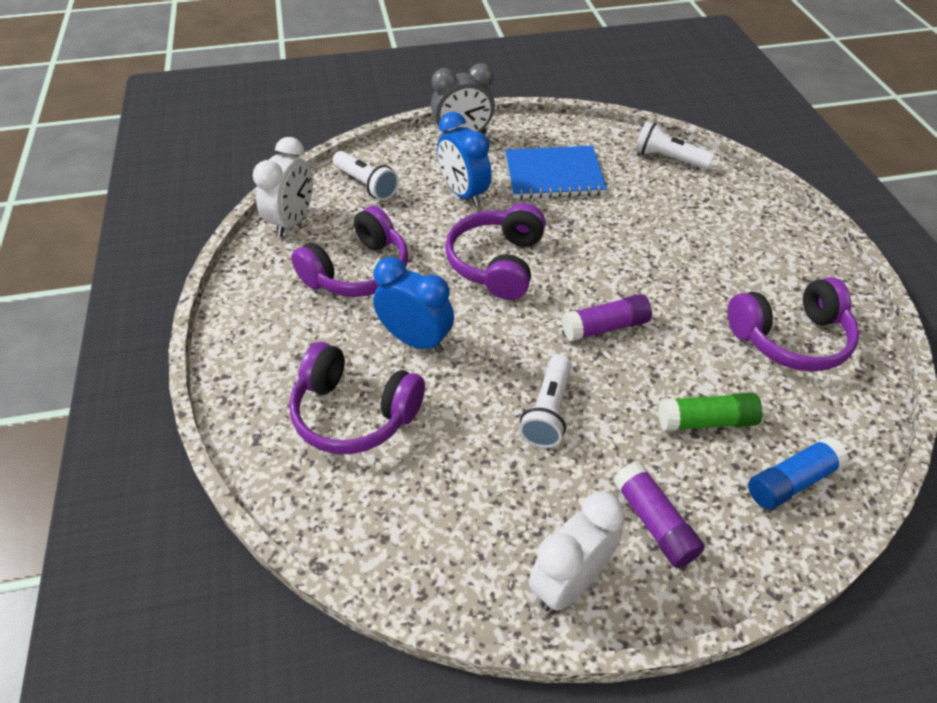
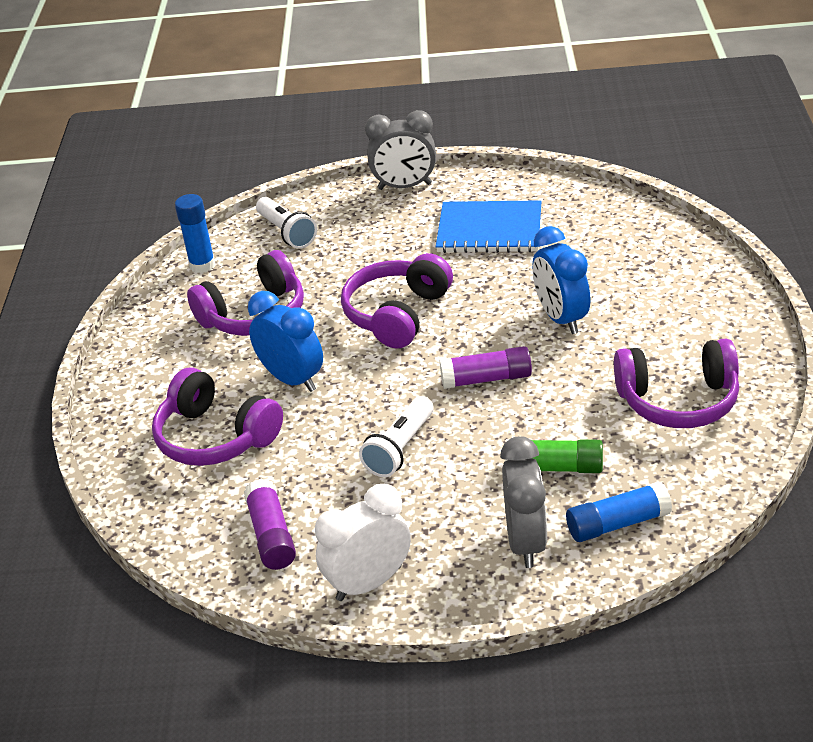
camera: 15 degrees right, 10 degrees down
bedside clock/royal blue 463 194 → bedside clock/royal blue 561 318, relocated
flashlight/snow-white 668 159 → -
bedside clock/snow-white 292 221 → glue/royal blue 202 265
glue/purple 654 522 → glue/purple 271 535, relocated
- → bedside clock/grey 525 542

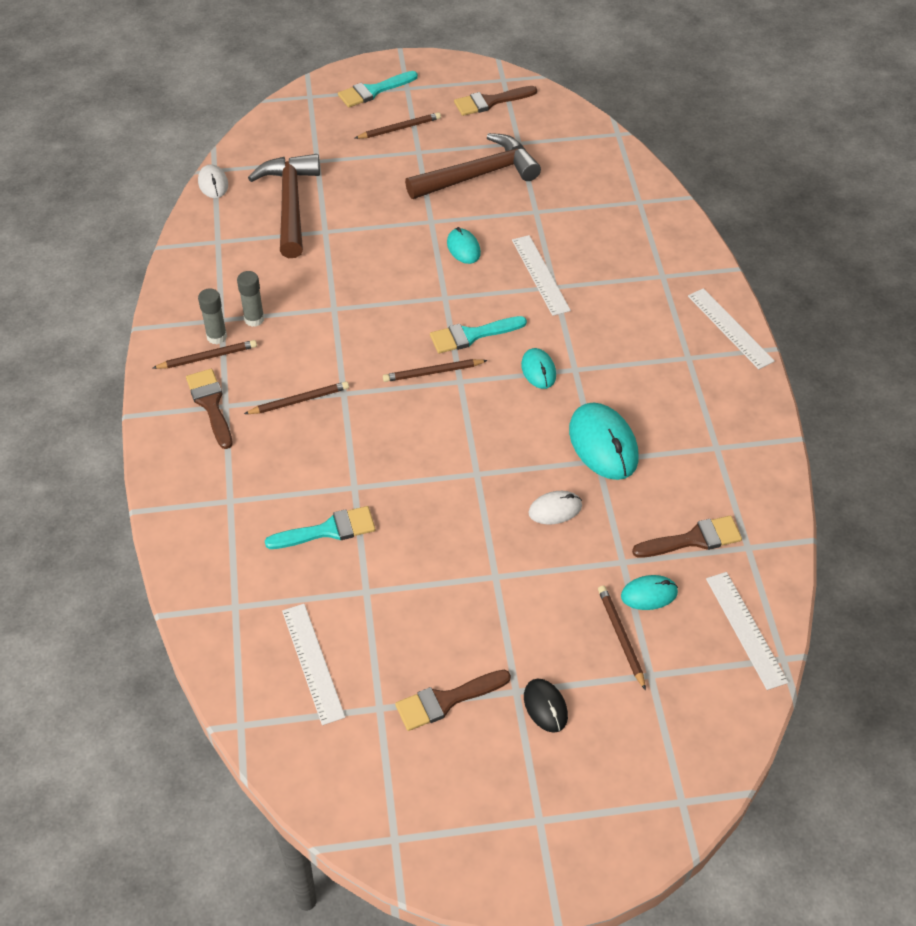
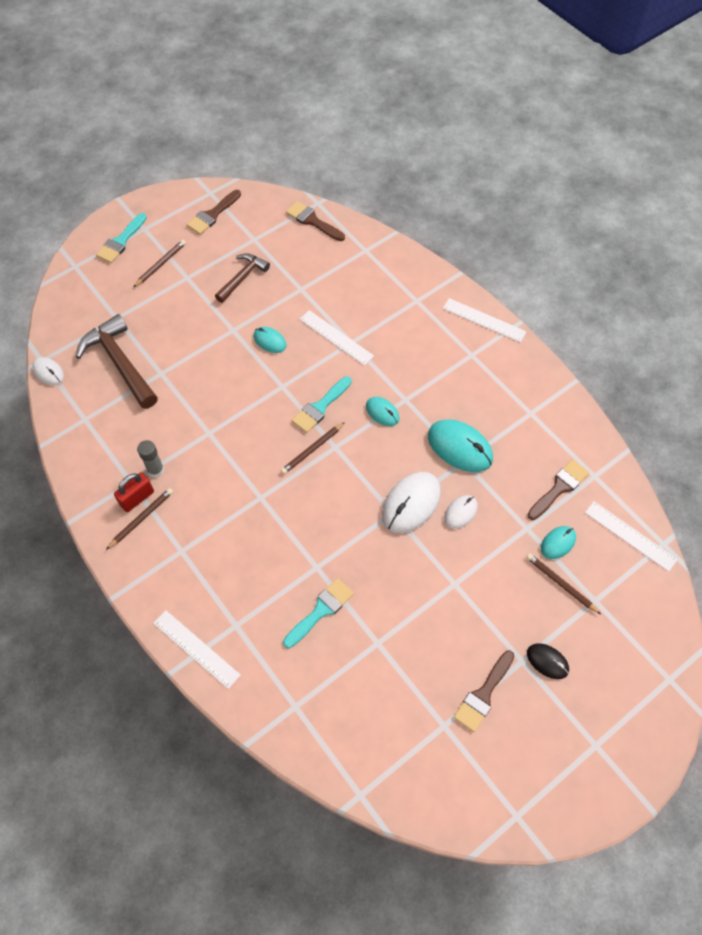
camera: 30 degrees left, 10 degrees up
hammer/russet 478 175 → hammer/russet 242 277, x0.62
glue/grey 217 337 → padlock/red 137 498
paintbrush/russet 211 404 → paintbrush/russet 312 221, relocated
wooden pencil/russet 299 401 → -
measuring stick/snow-white 312 663 → measuring stick/snow-white 196 649, relocated
- → mouse/snow-white 411 503

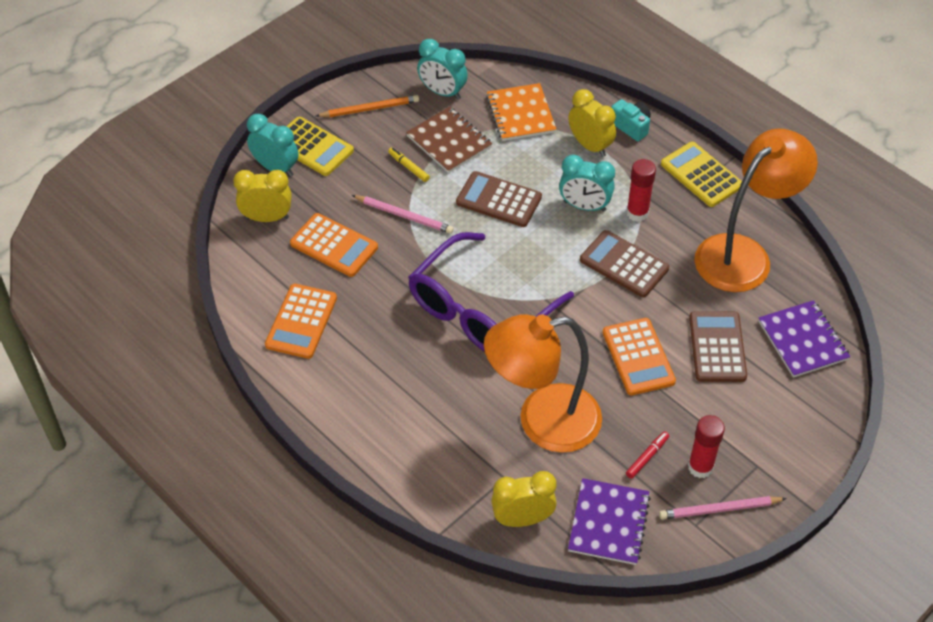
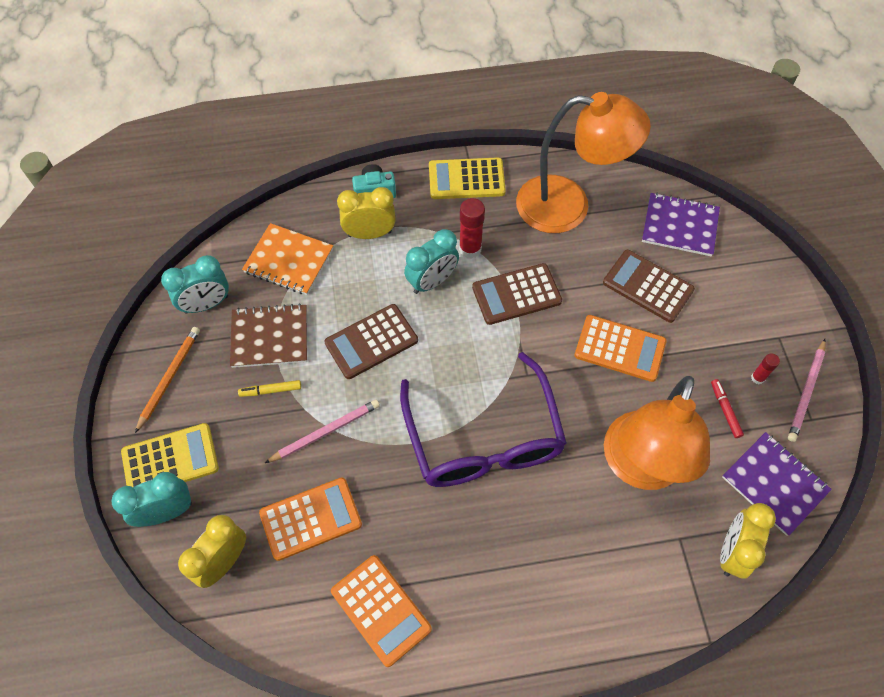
camera: 55 degrees left, 10 degrees up
reading lamp/orange 743 254 → reading lamp/orange 568 206, 105 degrees clockwise
glue/red 700 467 → glue/red 757 378, x0.56

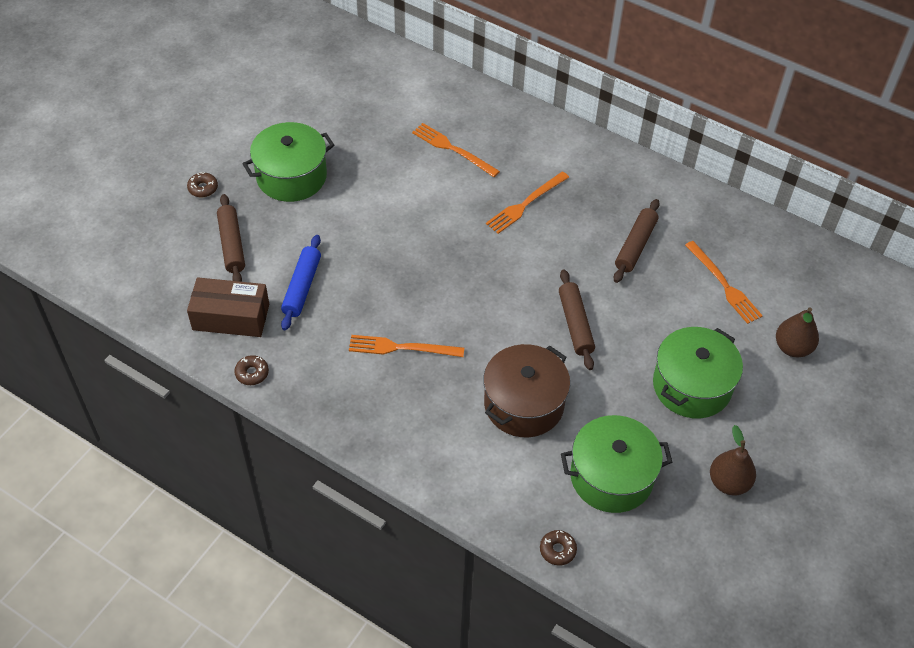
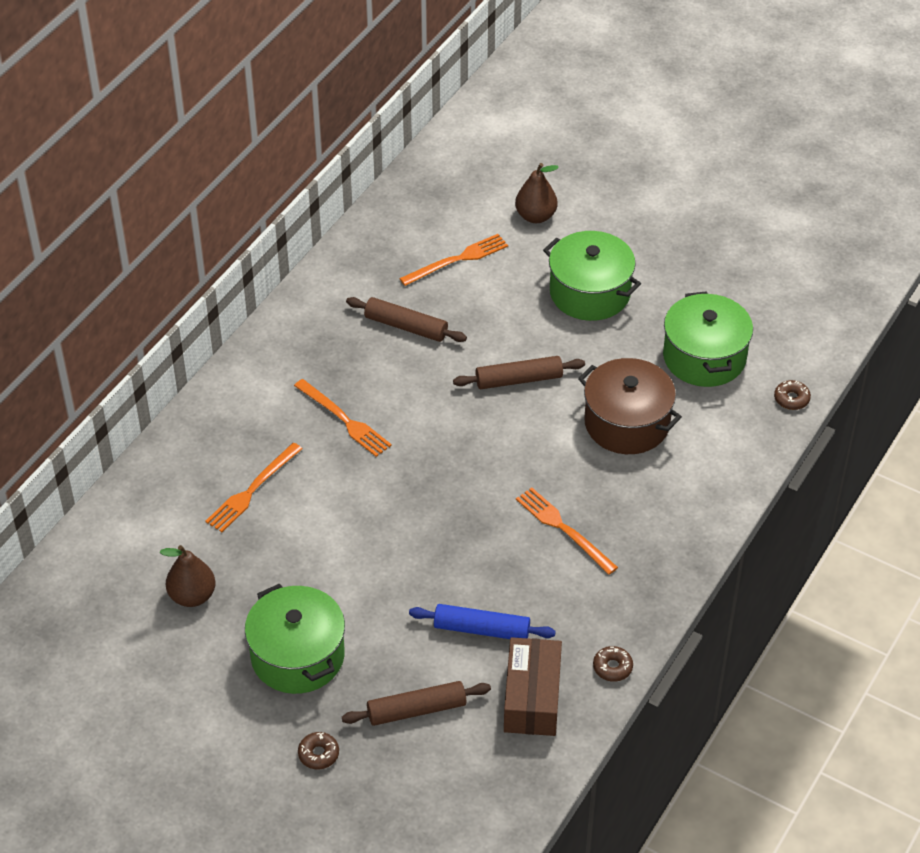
camera: 90 degrees left, 5 degrees down
dinner fork/orange 401 348 → dinner fork/orange 563 529, 135 degrees clockwise
pear fruit/russet 728 482 → pear fruit/russet 192 596, relocated

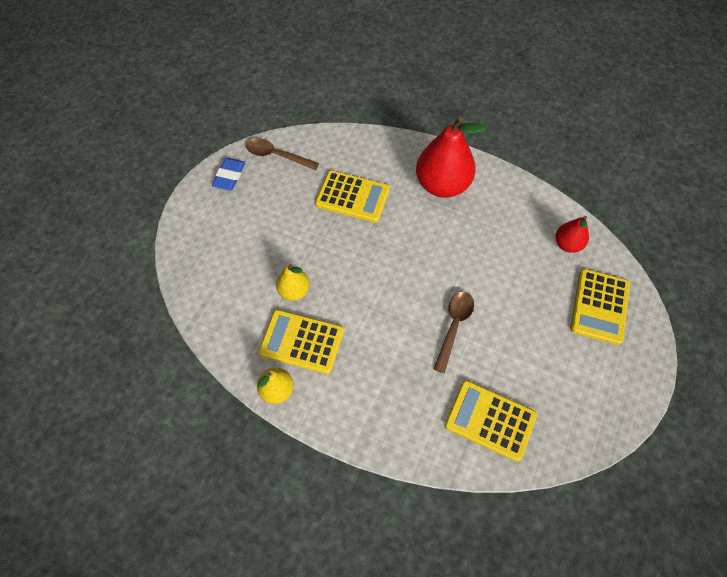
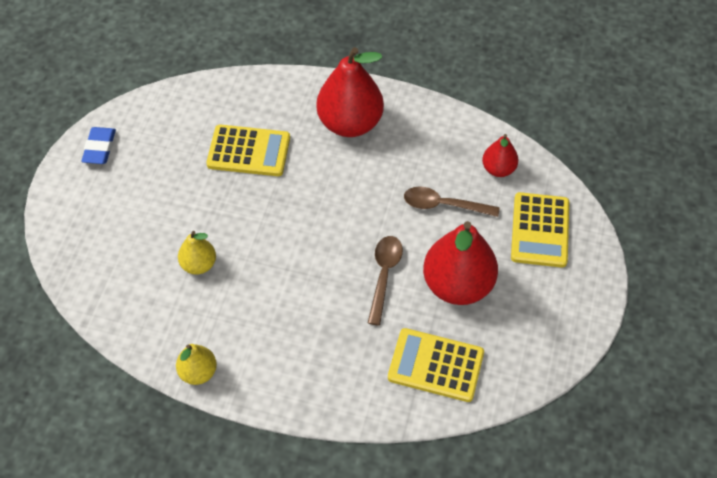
camera: 10 degrees left, 5 degrees down
teaspoon/russet 277 156 → teaspoon/russet 443 205, relocated
pocket calculator/yellow 301 341 → -
- → pear fruit/red 457 285

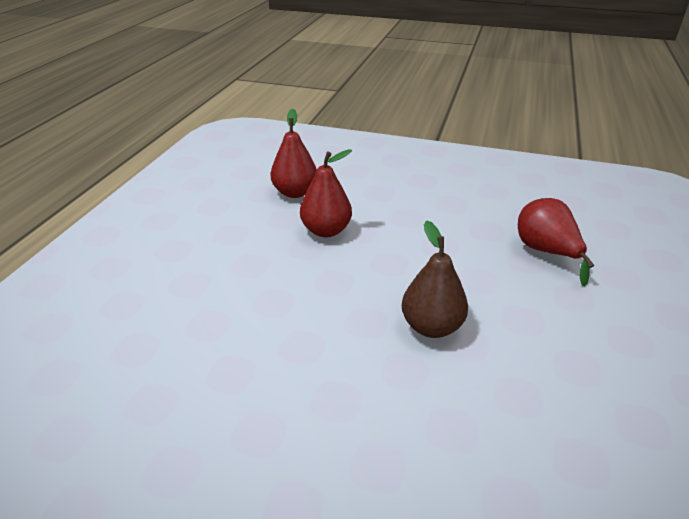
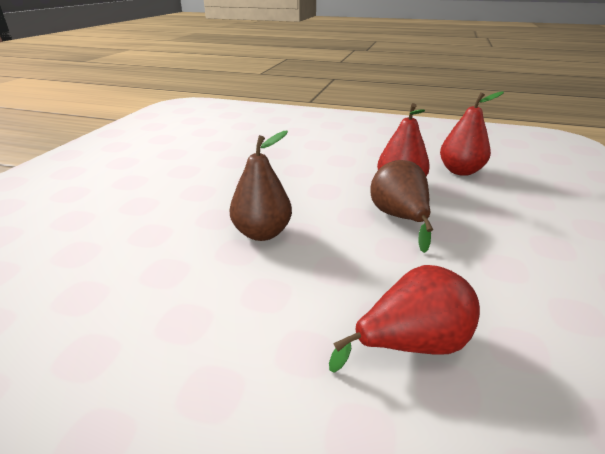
camera: 90 degrees right, 5 degrees down
- → pear fruit/russet 400 218

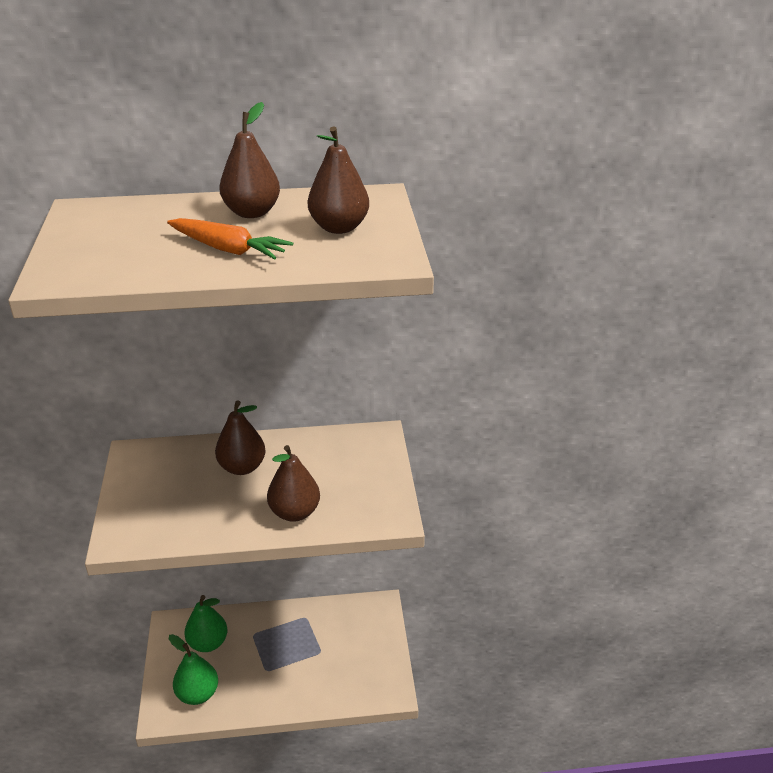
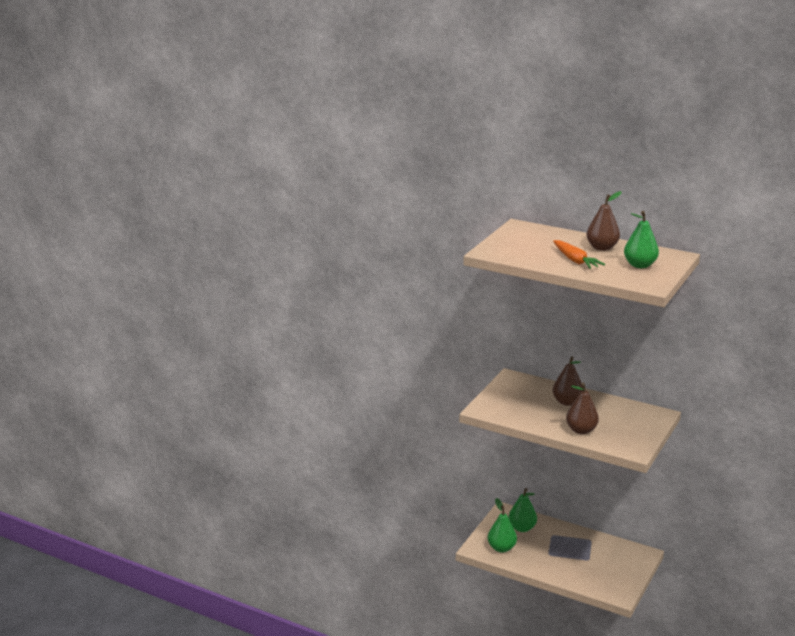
camera: 35 degrees right, 10 degrees down
pear fruit/russet 339 228 → pear fruit/emerald 639 265

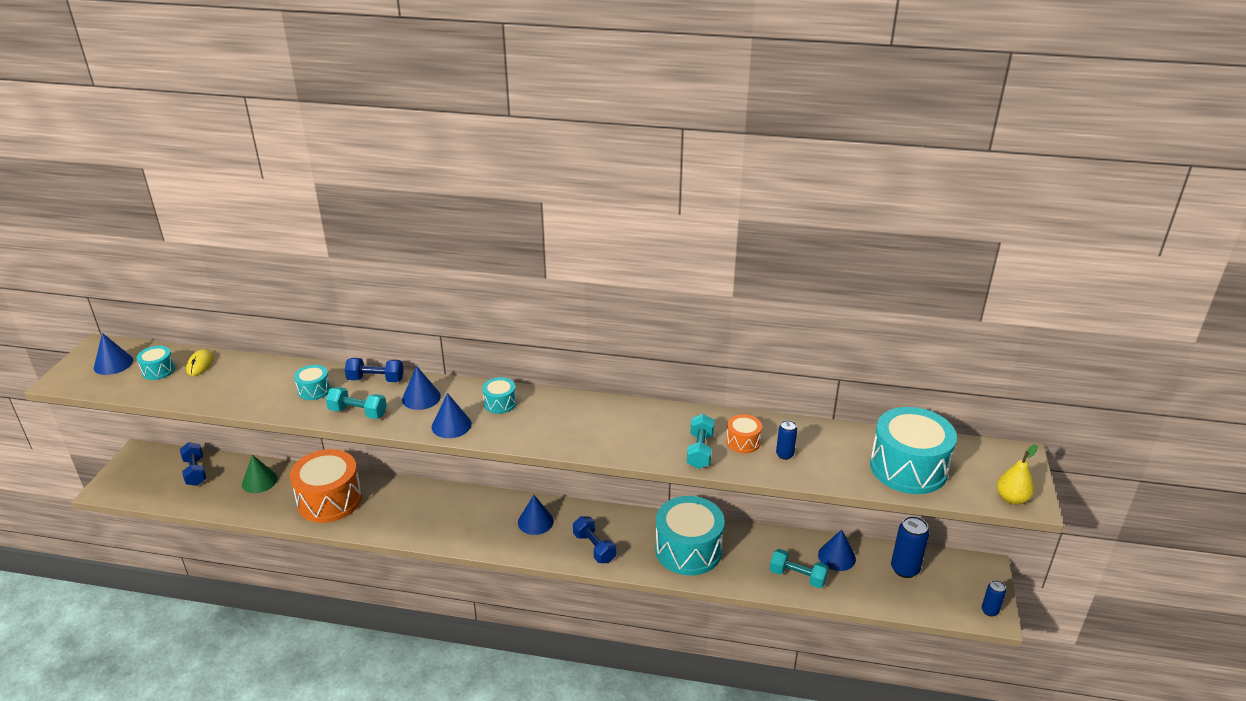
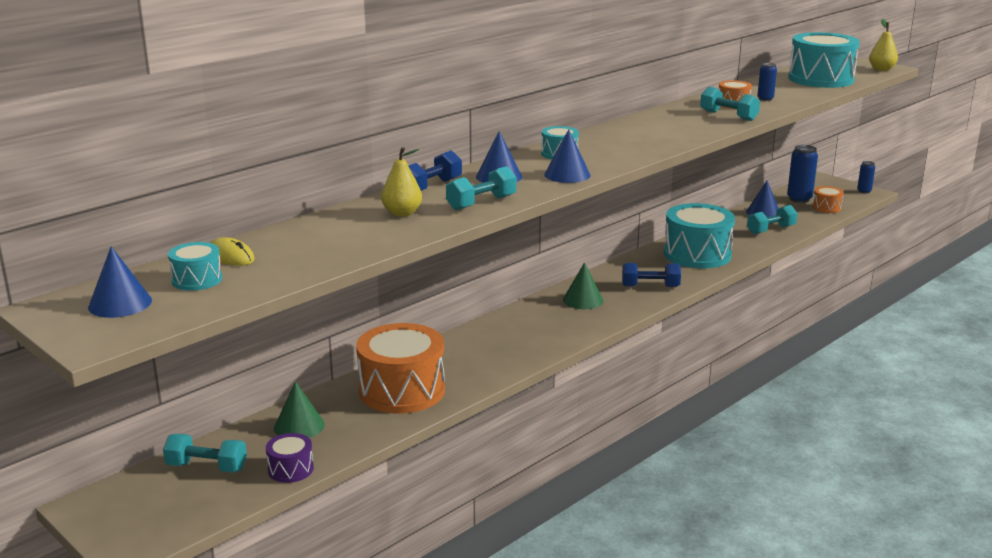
camera: 55 degrees left, 10 degrees down
toy drum/teal 314 390 → pear fruit/yellow 402 213
hand weight/royal blue 195 472 → hand weight/teal 207 467
cone/royal blue 535 521 → cone/emerald 583 300
- → toy drum/orange 826 207
- → toy drum/purple 290 469

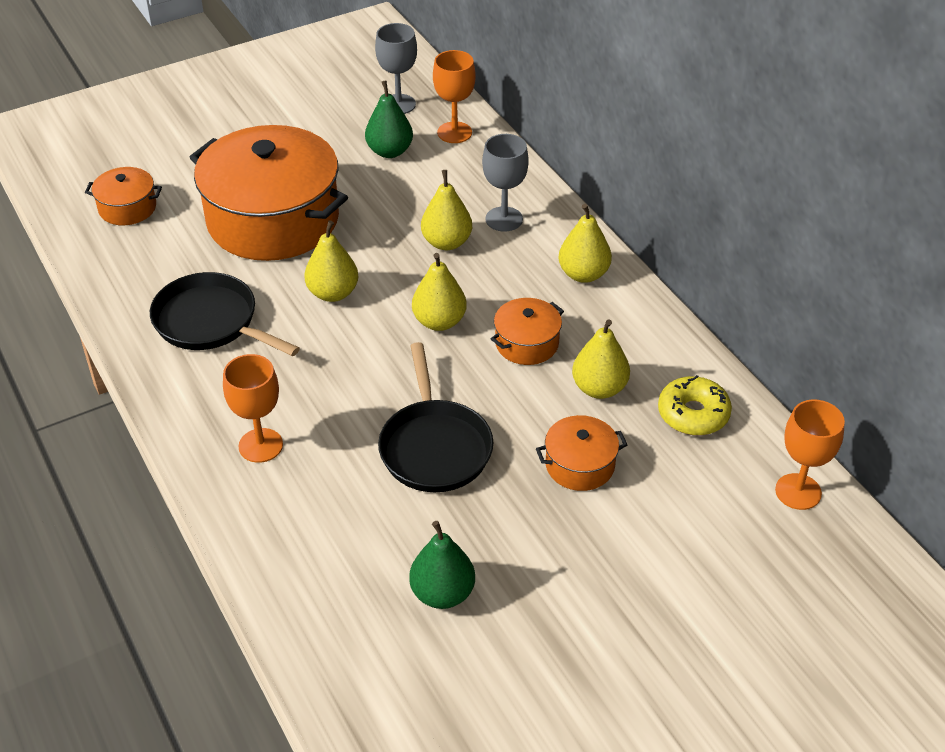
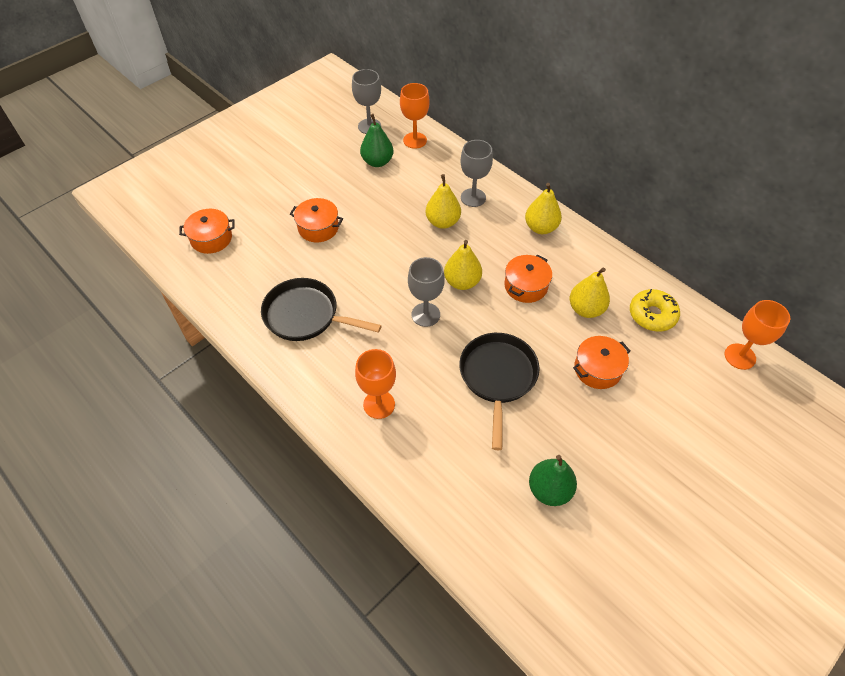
camera: 15 degrees left, 10 degrees up
stockpot/orange 273 219 → stockpot/orange 318 228, x0.44
pear fruit/yellow 333 293 → -
skillet/black 434 446 → skillet/black 497 377, 150 degrees counterclockwise
- → wine glass/grey 425 314

